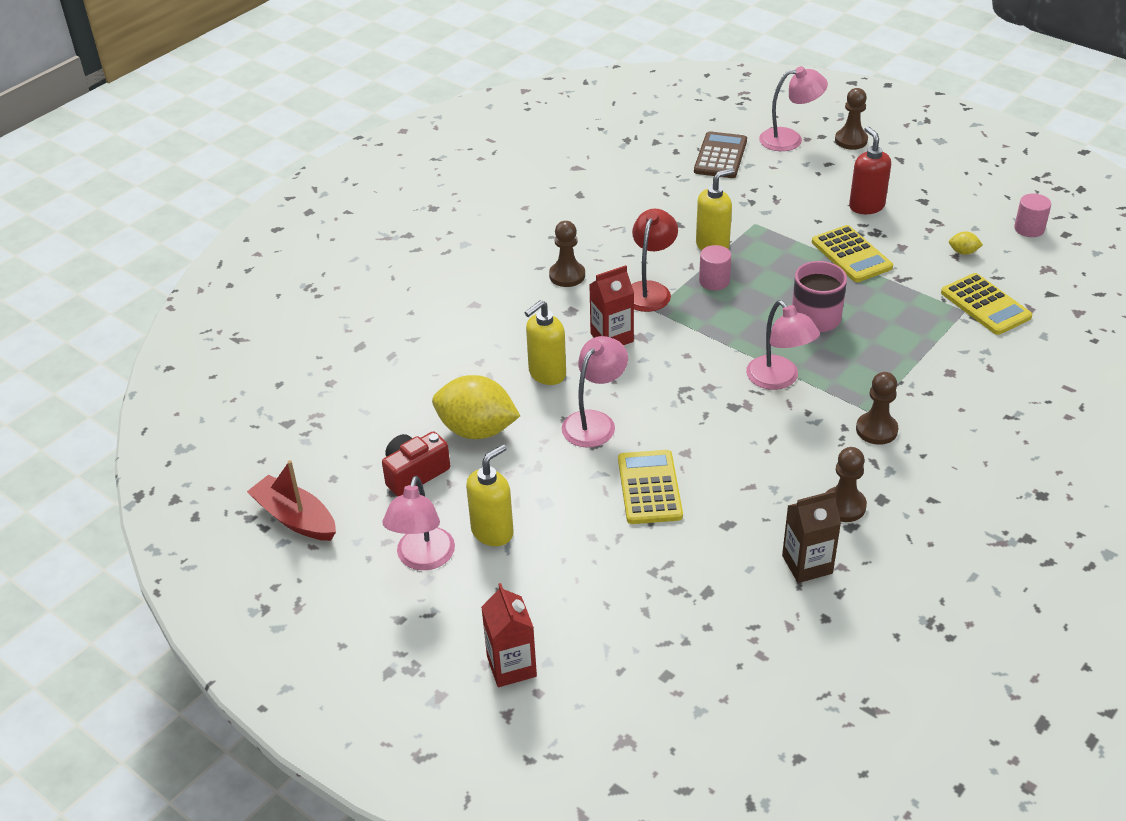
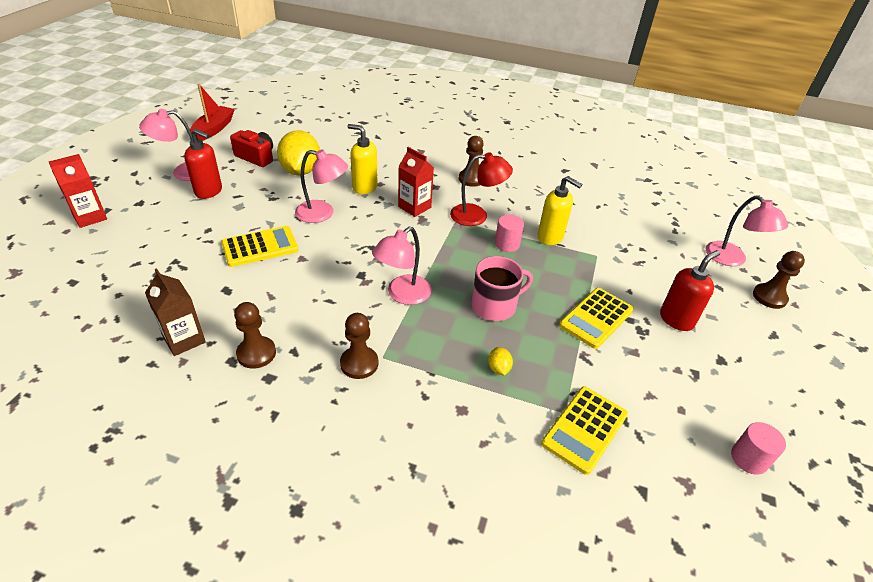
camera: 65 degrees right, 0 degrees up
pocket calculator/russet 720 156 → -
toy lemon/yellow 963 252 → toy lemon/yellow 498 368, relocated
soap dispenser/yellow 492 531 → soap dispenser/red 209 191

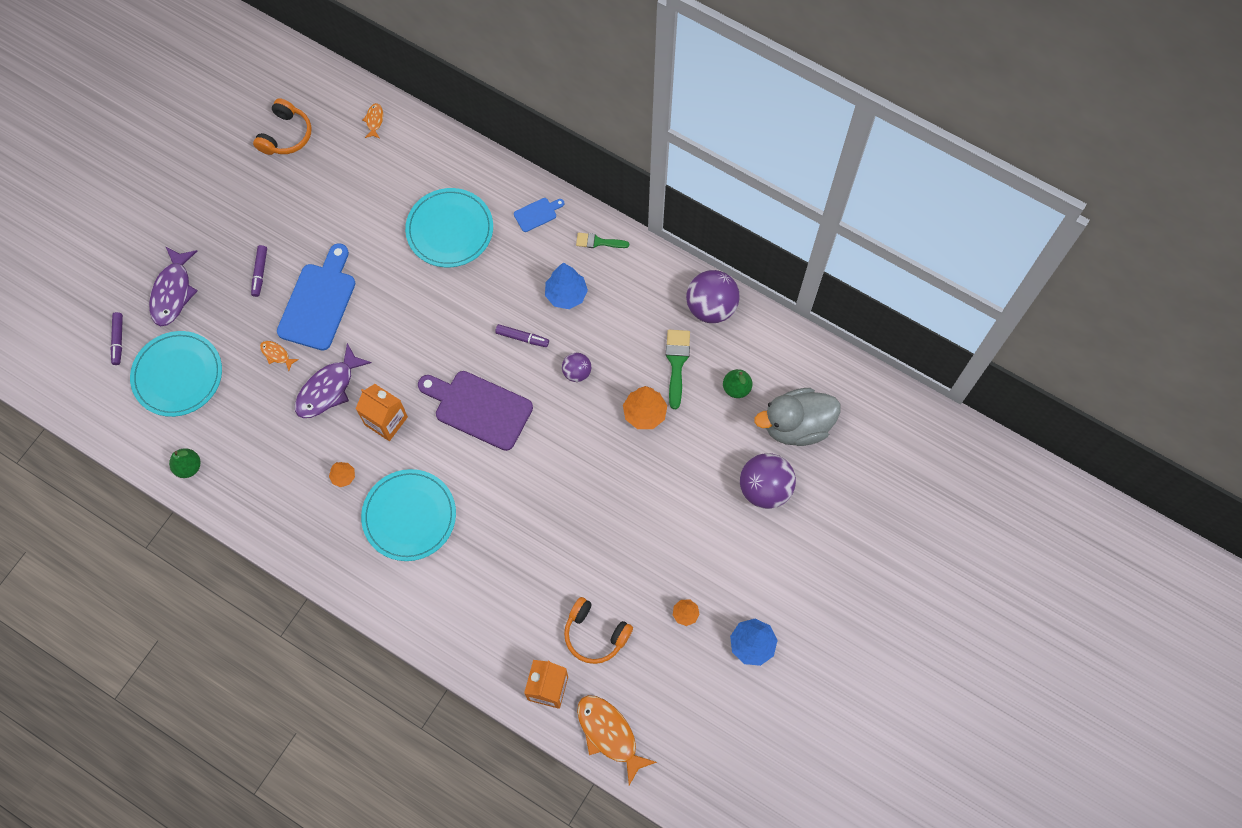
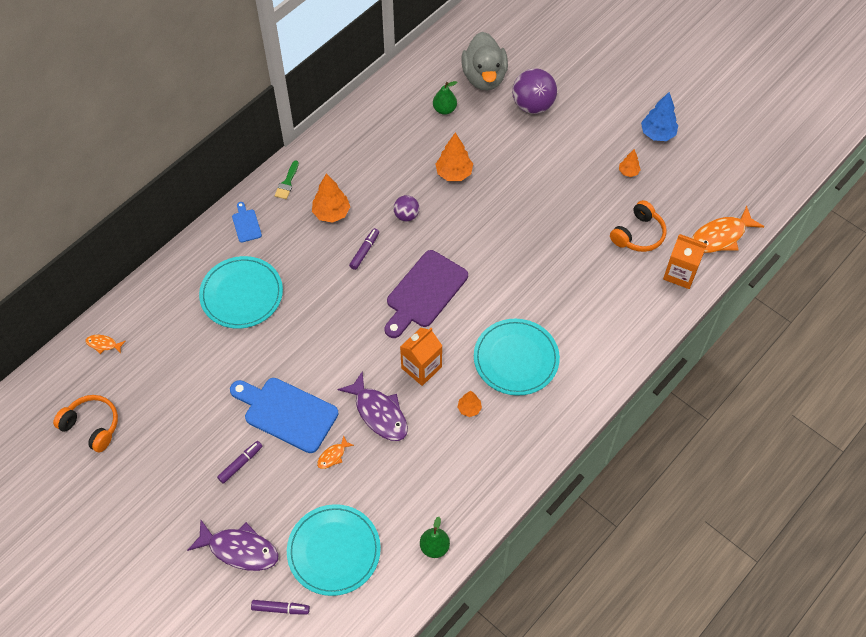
camera: 80 degrees left, 10 degrees down
marker/purple 260 273 → marker/purple 240 463, 60 degrees counterclockwise
fir tree/royal blue 566 294 → fir tree/orange 331 213
sphere/purple 711 307 → -
paintbrush/emerald 676 363 → -

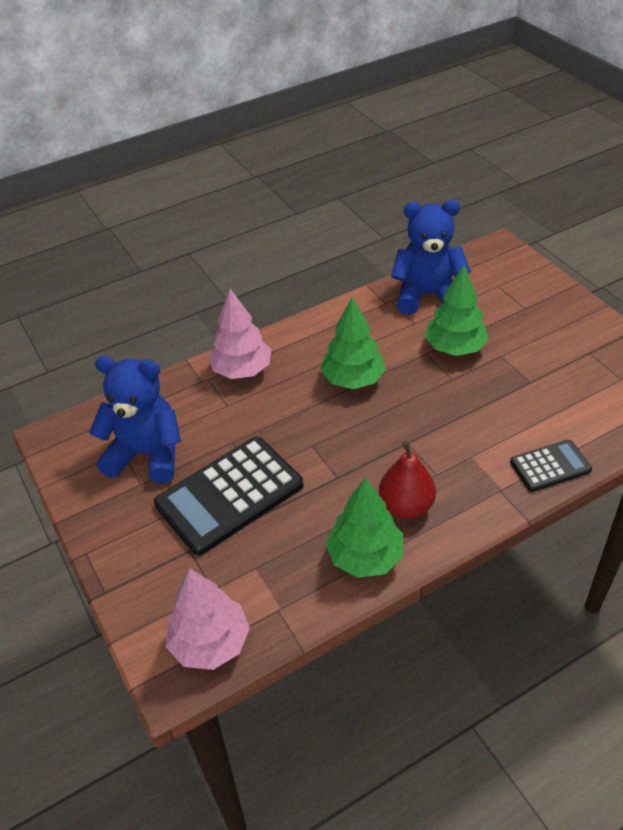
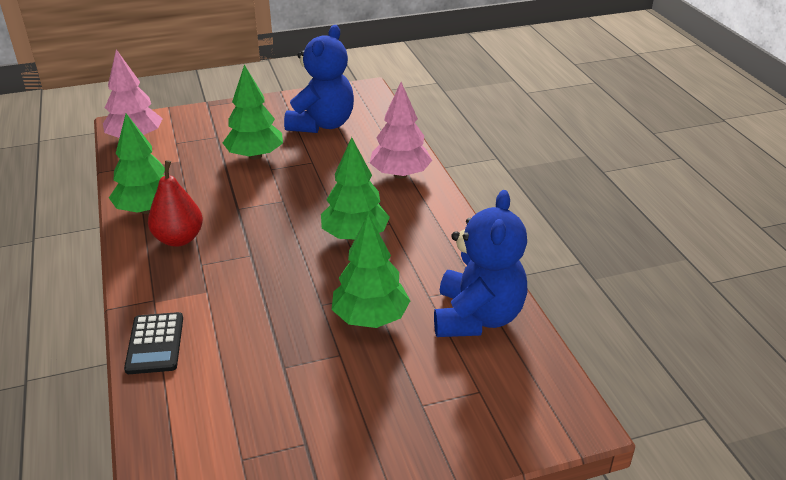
camera: 100 degrees right, 10 degrees down
pocket calculator/black 229 495 → fir tree/emerald 255 156

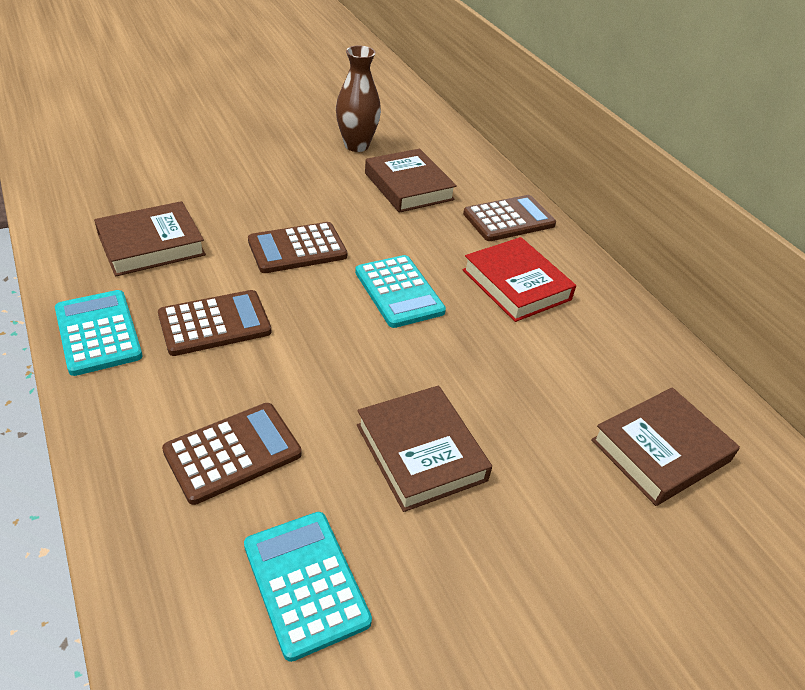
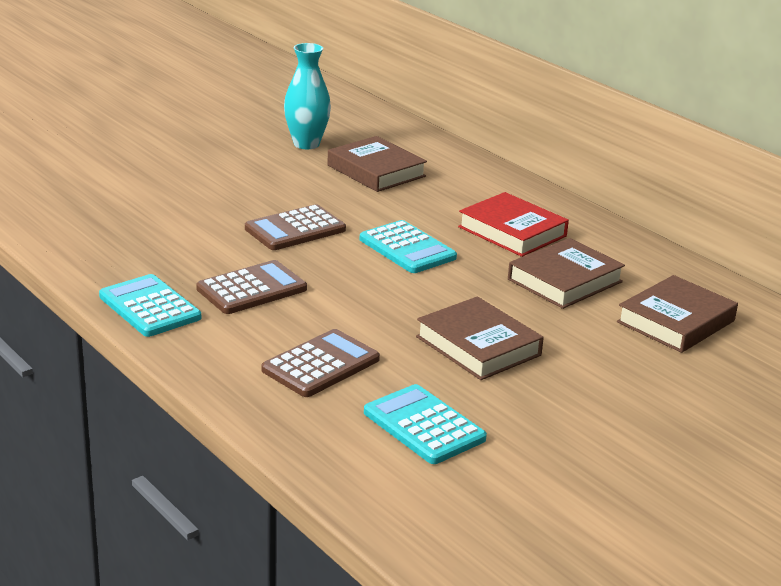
camera: 10 degrees left, 15 degrees down
flower vase/russet 356 145 → flower vase/teal 306 144
pocket calculator/russet 509 219 → -
hardback/russet 151 245 → hardback/russet 564 280, relocated

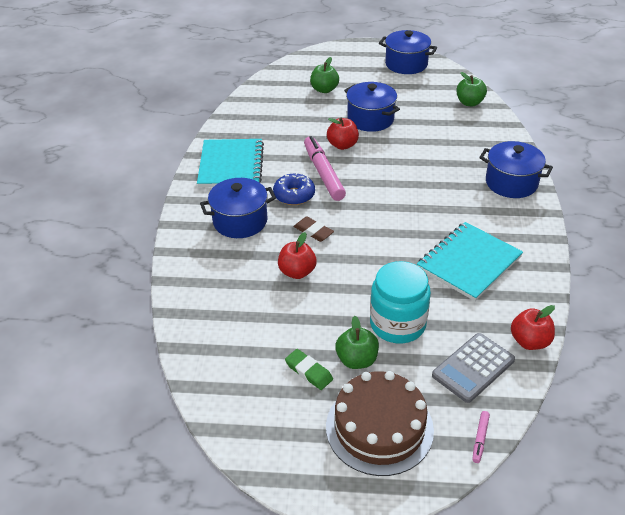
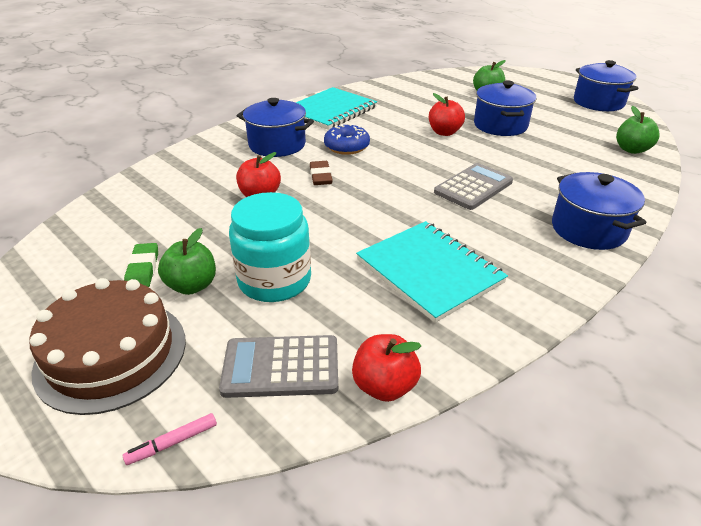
camera: 40 degrees right, 5 degrees down
marker/rosy 323 173 → -
notebook/teal 469 262 → notebook/teal 429 271, 60 degrees clockwise
- → pocket calculator/grey 473 187

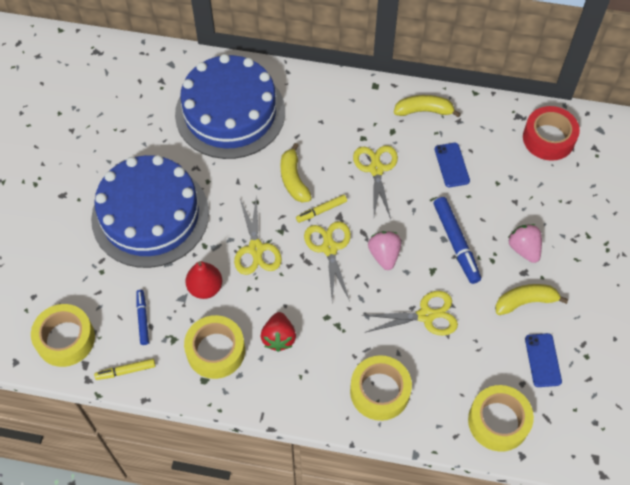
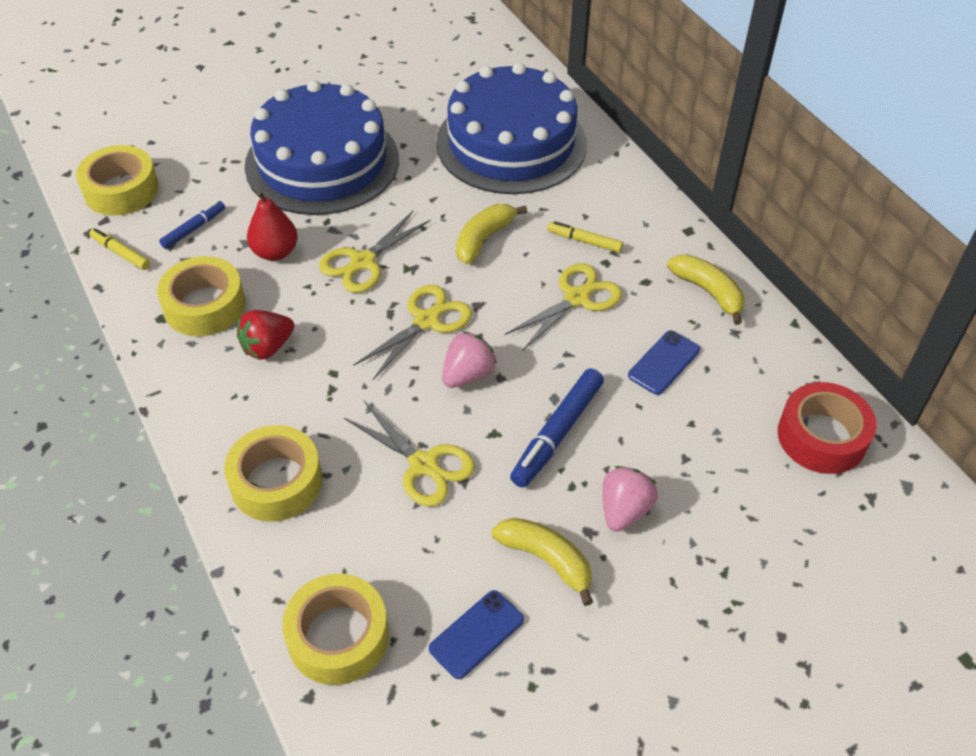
camera: 50 degrees right, 10 degrees down
marker/yellow 321 211 → marker/yellow 584 241, relocated

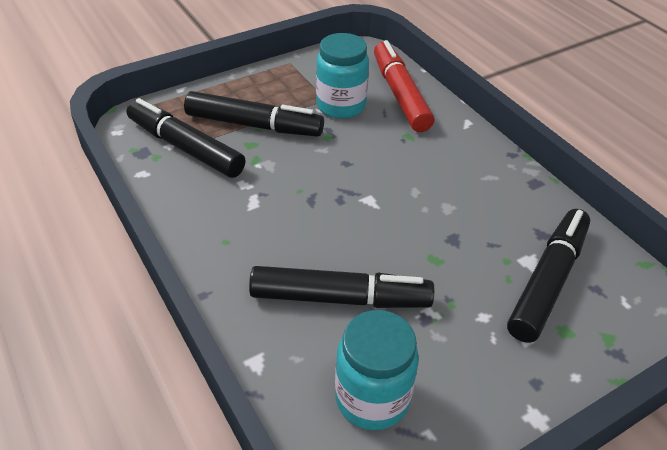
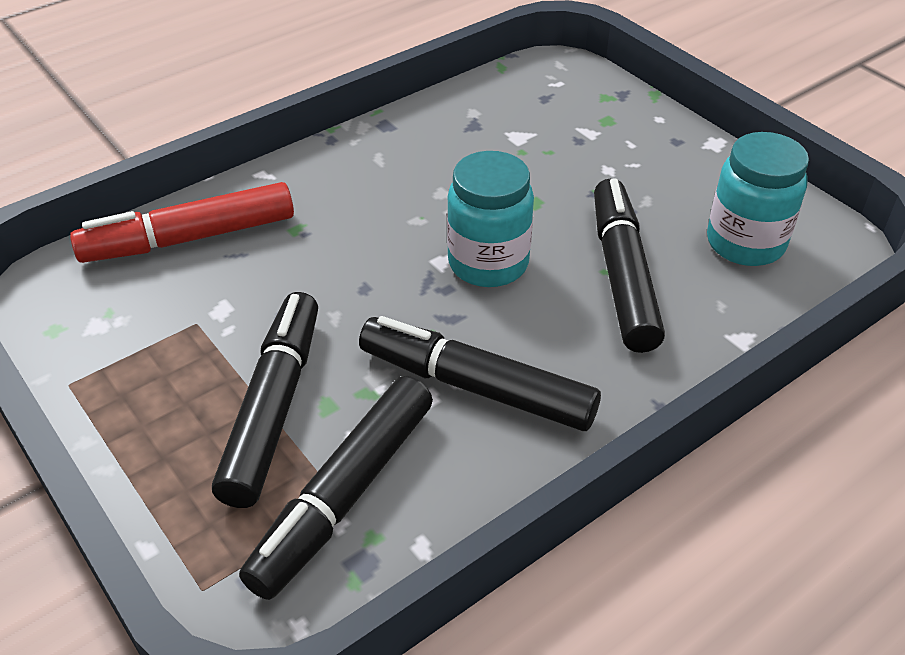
camera: 95 degrees left, 0 degrees up
jar/teal 341 106 → jar/teal 488 263, relocated
marker/black 547 281 → marker/black 477 387, relocated

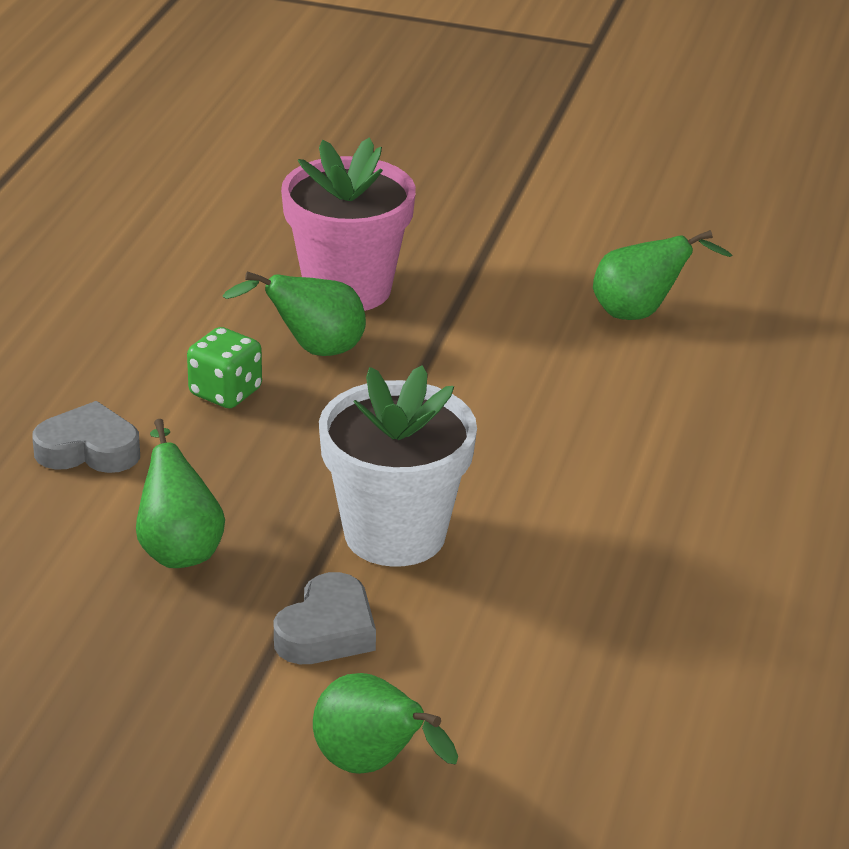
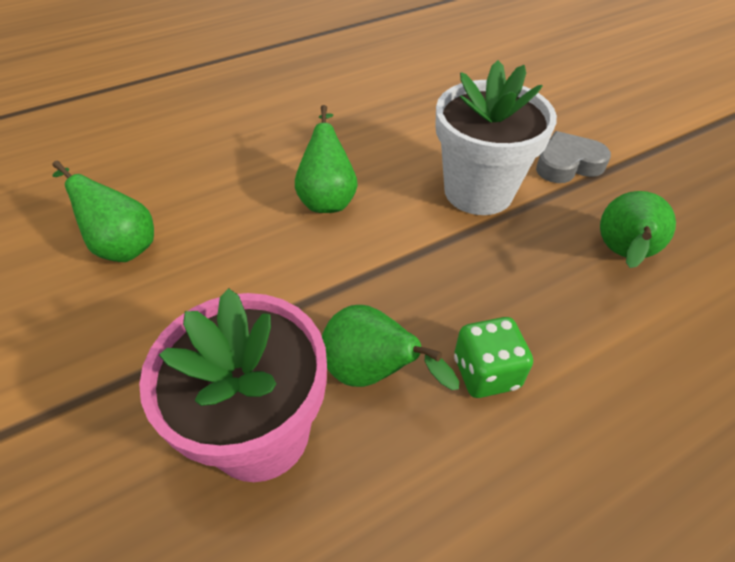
camera: 135 degrees left, 15 degrees up
heart shape/grey 88 449 → -
pear fruit/emerald 373 766 → pear fruit/emerald 328 198, relocated

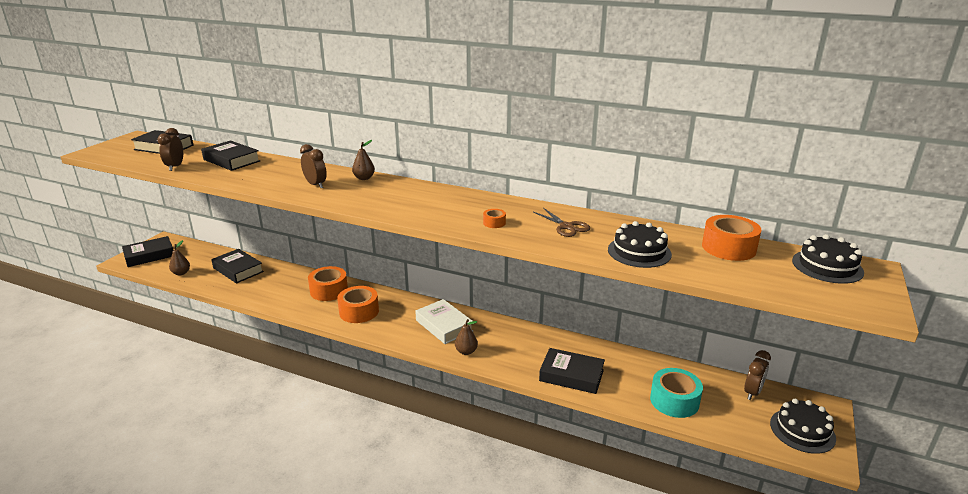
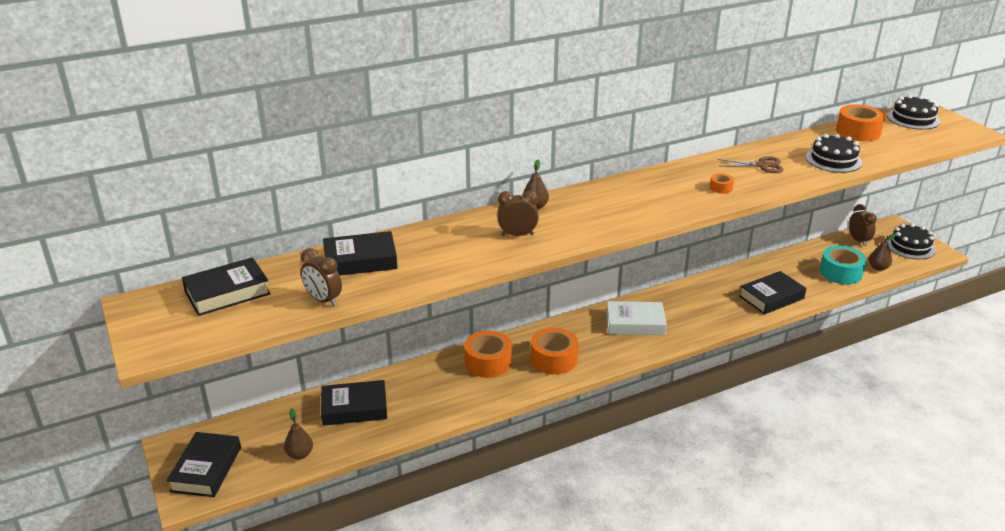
camera: 50 degrees left, 5 degrees up
pear fruit/russet 466 351 → pear fruit/russet 878 268, relocated

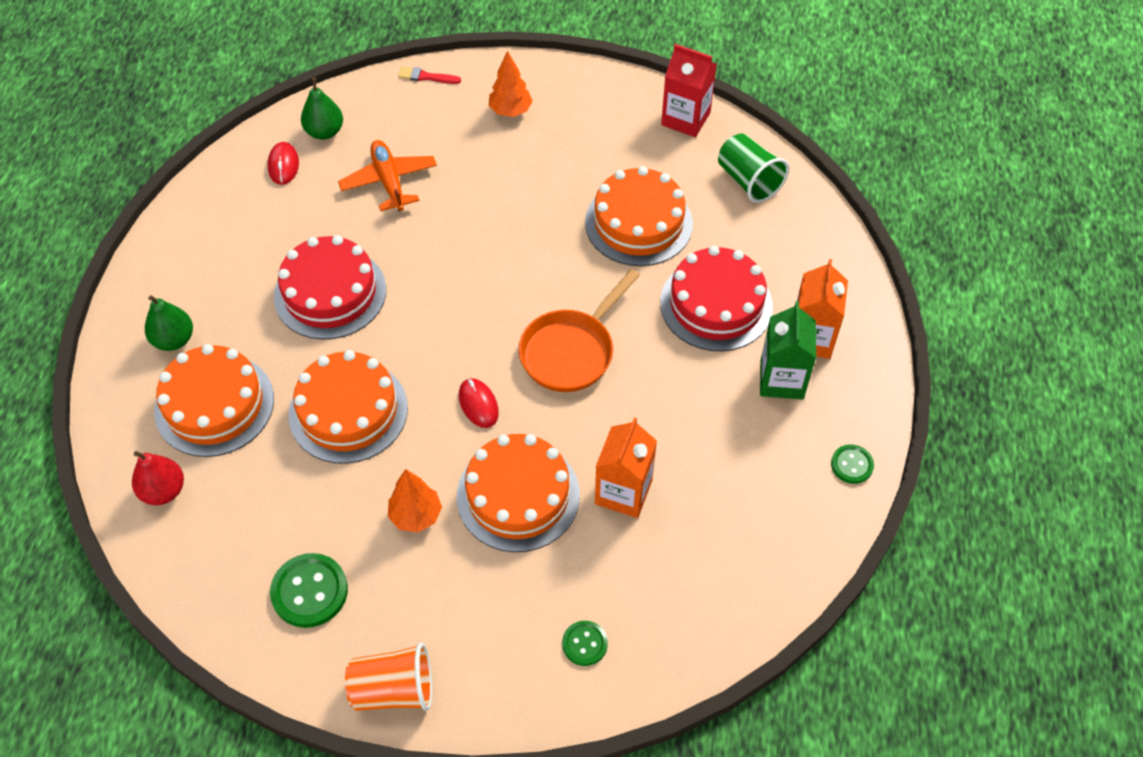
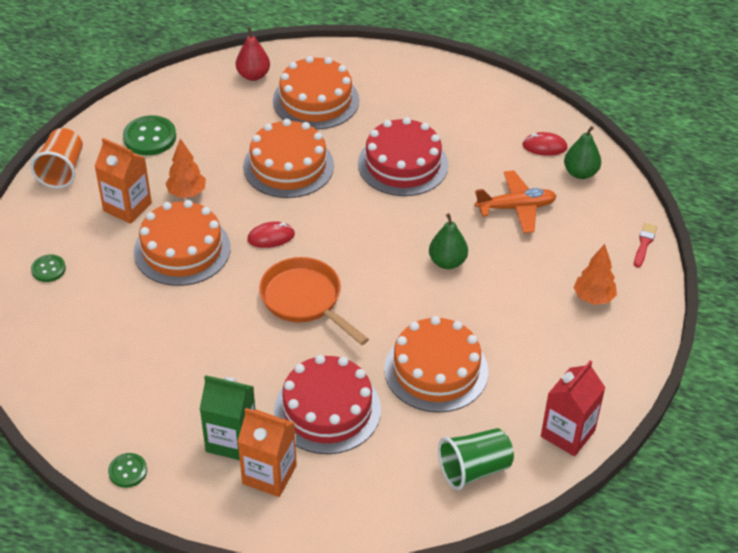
camera: 100 degrees right, 10 degrees down
pear fruit/emerald 174 340 → pear fruit/emerald 447 262, relocated
milk carton/orange 623 492 → milk carton/orange 127 207, relocated

